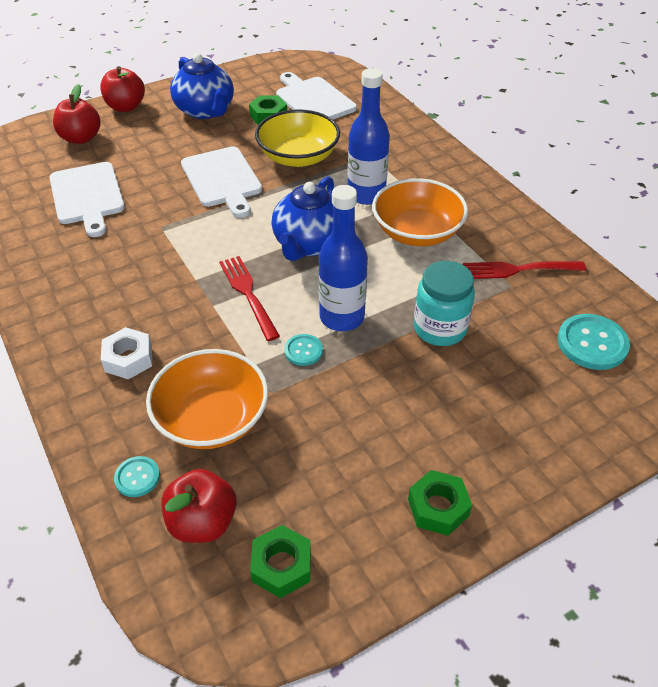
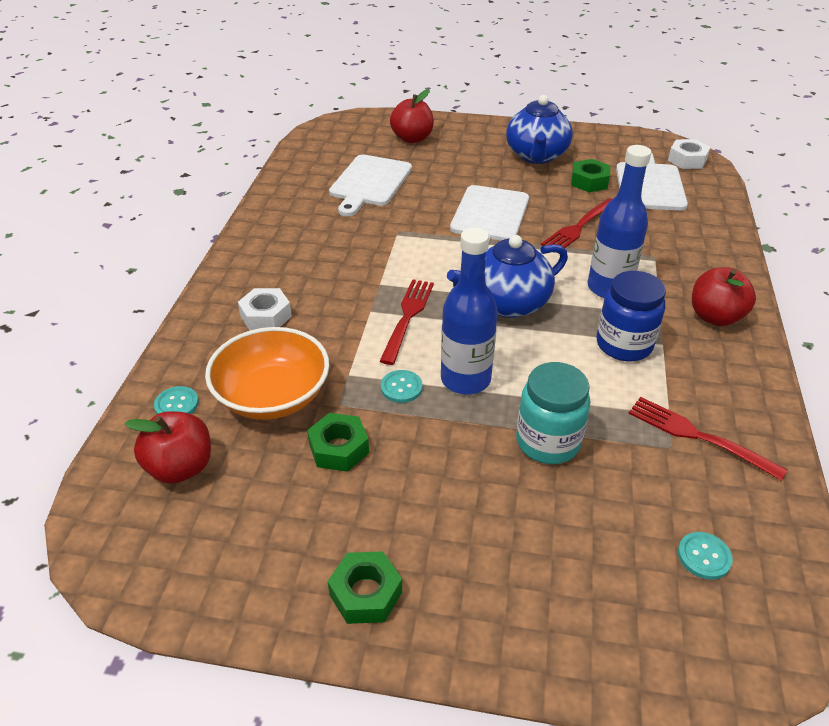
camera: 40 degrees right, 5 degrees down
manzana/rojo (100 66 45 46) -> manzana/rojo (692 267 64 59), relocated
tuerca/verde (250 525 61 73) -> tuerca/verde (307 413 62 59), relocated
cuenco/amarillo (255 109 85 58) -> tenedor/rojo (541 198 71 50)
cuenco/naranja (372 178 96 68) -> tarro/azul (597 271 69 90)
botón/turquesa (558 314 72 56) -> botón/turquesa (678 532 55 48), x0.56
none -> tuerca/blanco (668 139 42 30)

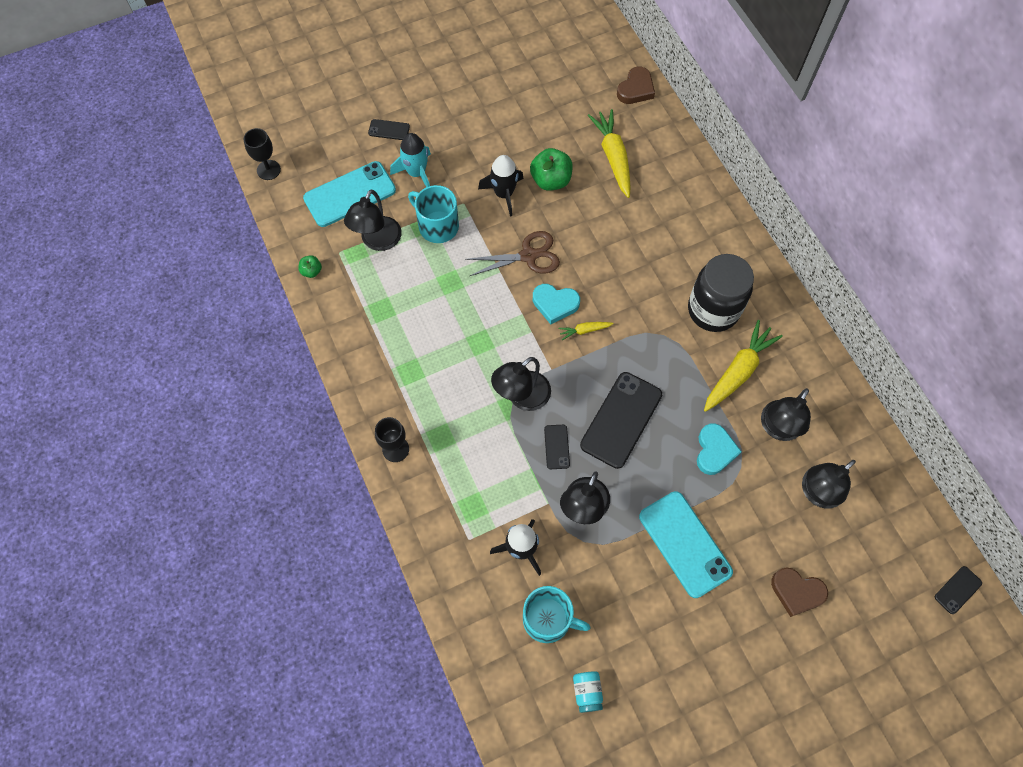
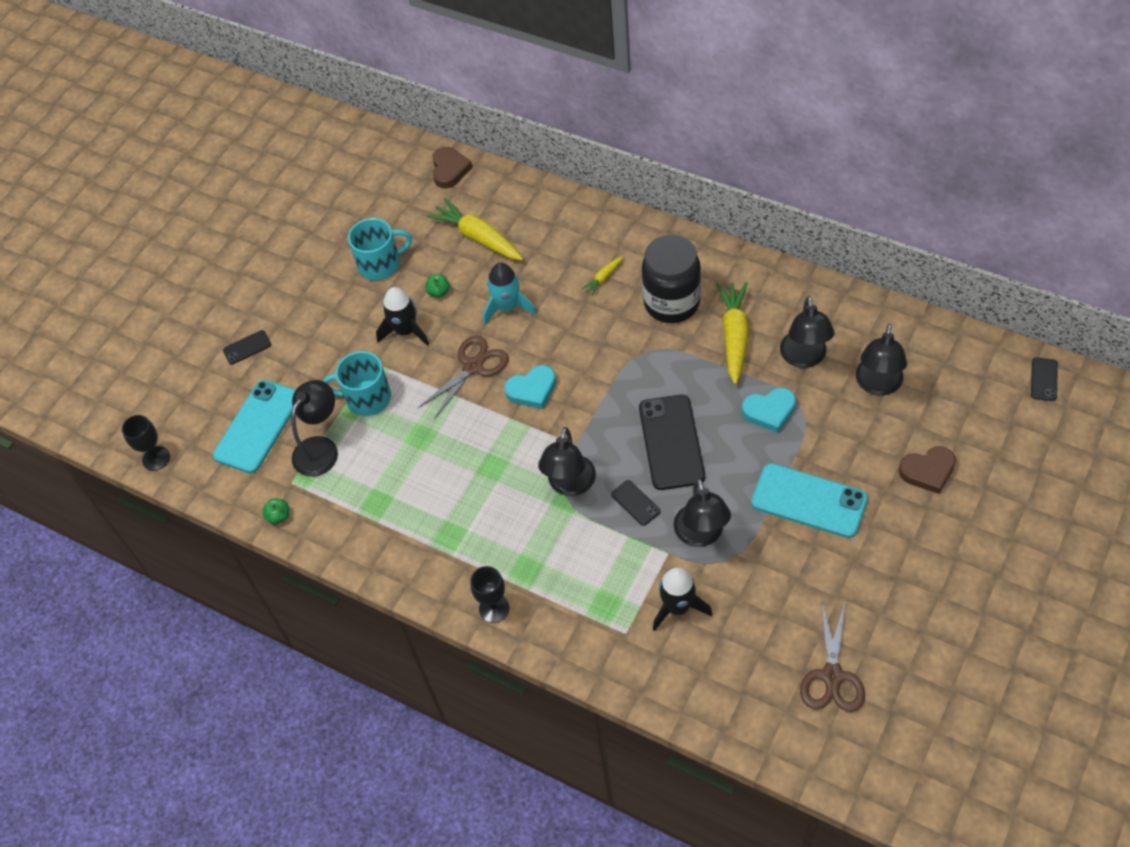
camera: 30 degrees left, 10 degrees down
lámpara/negro (344 189 58 62) -> lámpara/negro (291 380 47 97), 135 degrees counterclockwise
cohete/turquesa (390 133 41 54) -> cohete/turquesa (483 262 53 62), relocated
taza/turquesa (523 586 68 57) -> taza/turquesa (348 218 64 62), relocated
manzana/verde (530 148 43 43) -> manzana/verde (425 274 25 24), x0.52
zanahoria/amarillo (559 322 54 18) -> zanahoria/amarillo (582 256 41 40), relocated
tarro/turquesa (573 671 30 42) -> tijeras/marrón (800 600 65 112)
corazón/turquesa (697 423 45 52) -> corazón/turquesa (742 388 54 45), 105 degrees clockwise

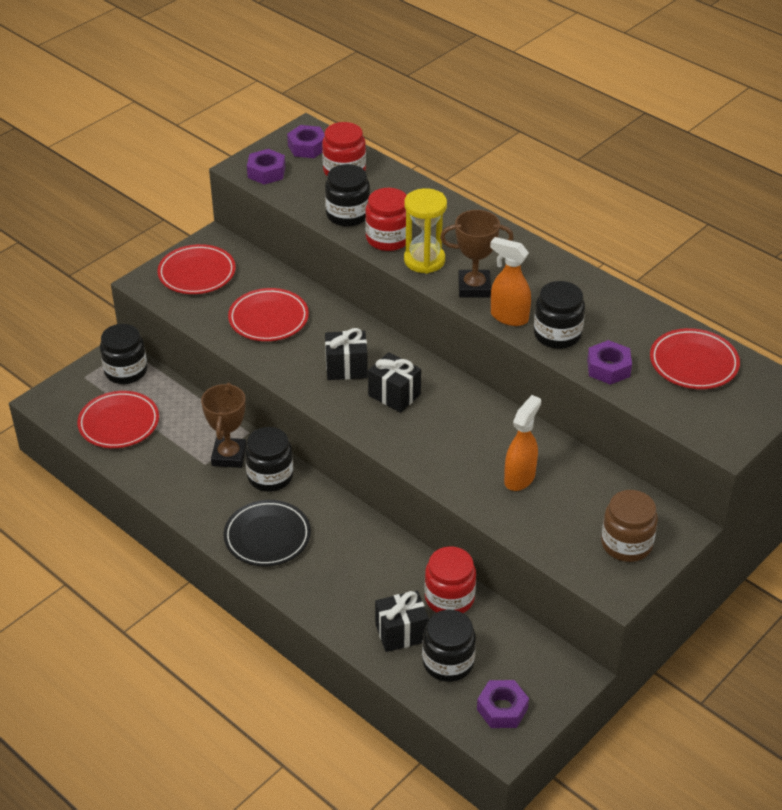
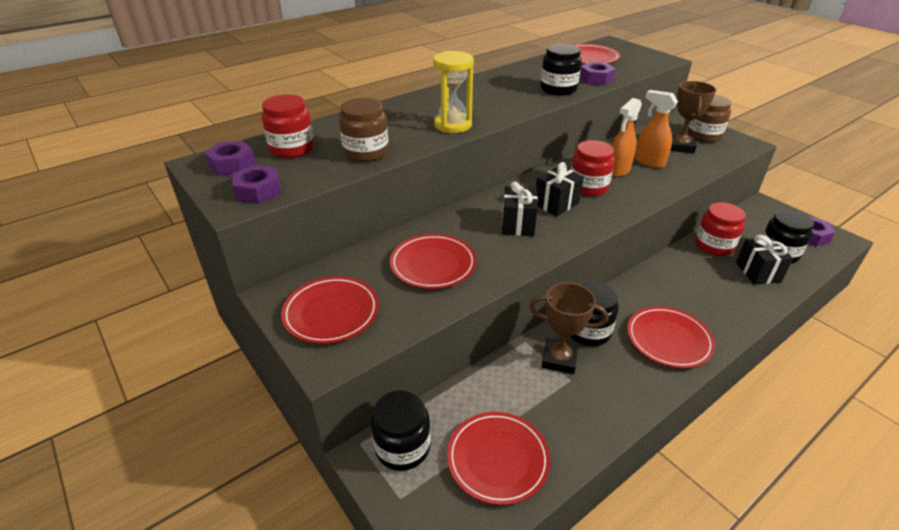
camera: 80 degrees left, 5 degrees down
plato/negro (223 500 88 66) -> plato/rojo (627 306 88 62)
tarro/negro (325 164 45 63) -> tarro/marrón (339 98 50 64)
tarro/rojo (365 188 41 63) -> tarro/rojo (571 140 44 56), relocated
trofeo/marrón (440 210 74 88) -> trofeo/marrón (670 81 46 72), relocated
pulverizador/naranja (490 237 41 89) -> pulverizador/naranja (612 98 30 79), relocated

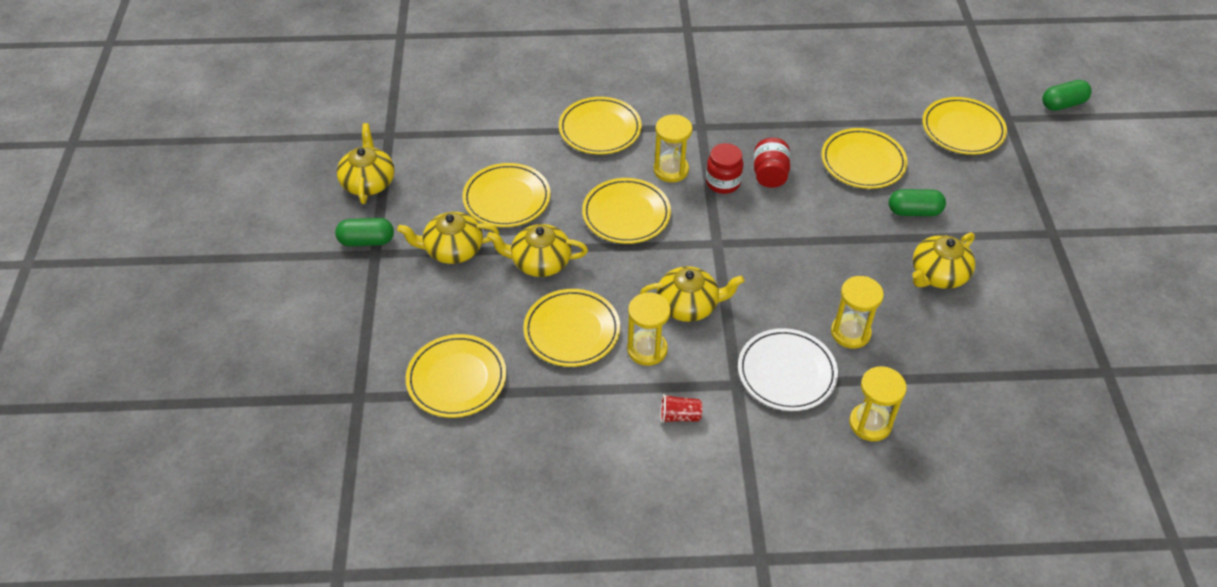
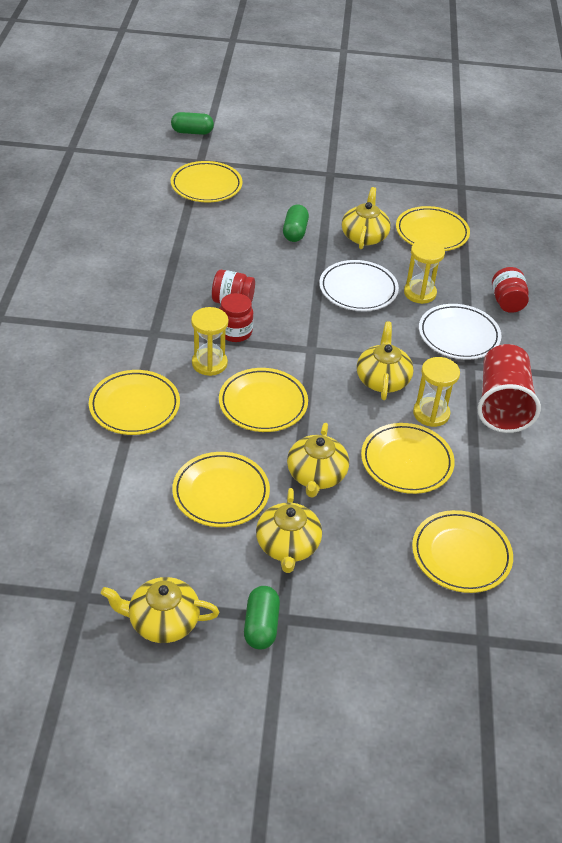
camera: 85 degrees left, 5 degrees down
vaso/rojo (660 394 42 29) -> vaso/rojo (478 344 63 89), x2.40
plato/amarillo (821 128 87 61) -> plato/amarillo (396 206 74 45), relocated
reloj de arena/amarillo (849 366 58 75) -> tarro/rojo (492 267 37 46)
tetera/amarillo (912 233 63 56) -> tetera/amarillo (342 187 49 62), 135 degrees counterclockwise
cápsula/verde (1042 80 50 31) -> cápsula/verde (171 112 43 23), 75 degrees counterclockwise
none -> plato/blanco (319 260 80 51)

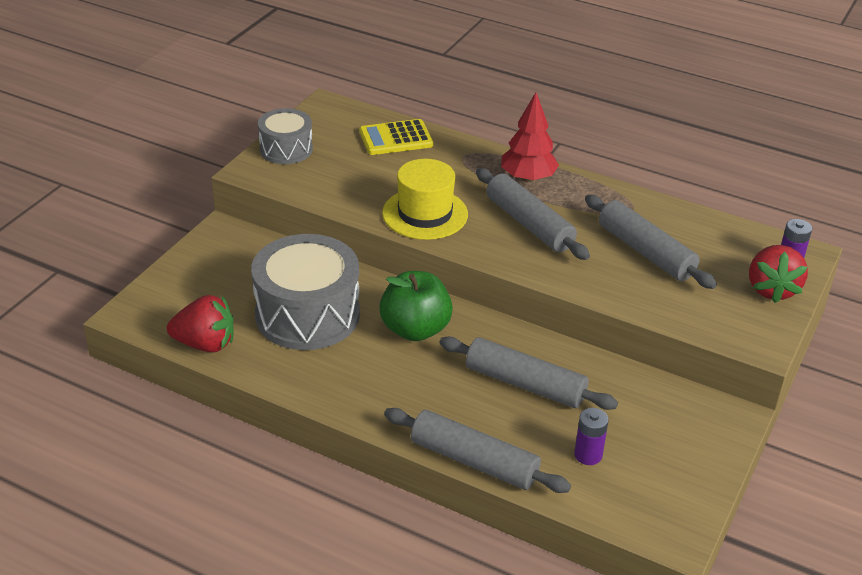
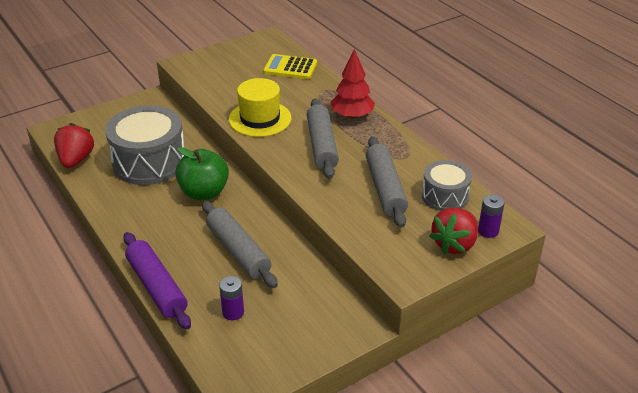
camera: 30 degrees right, 0 degrees up
fresa/rojo (167 295 67 57) -> fresa/rojo (54 123 40 45), 120 degrees counterclockwise
tambor/gris (258 108 55 56) -> tambor/gris (422 160 50 51), relocated
rodillo/gris (384 408 187 85) -> rodillo/morado (123 232 68 97)

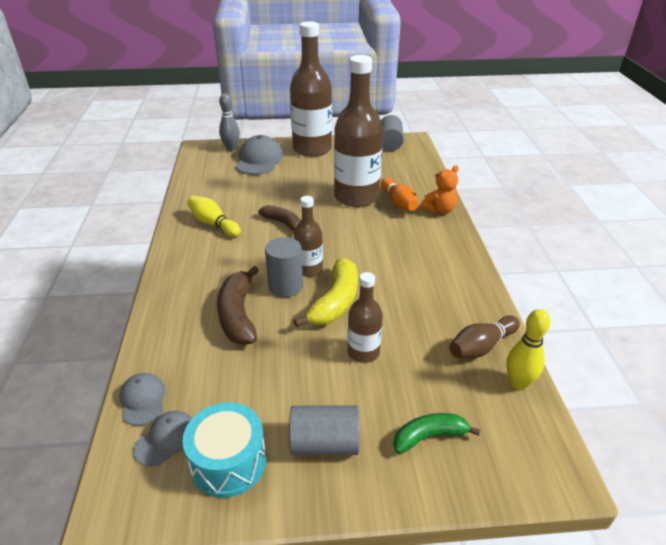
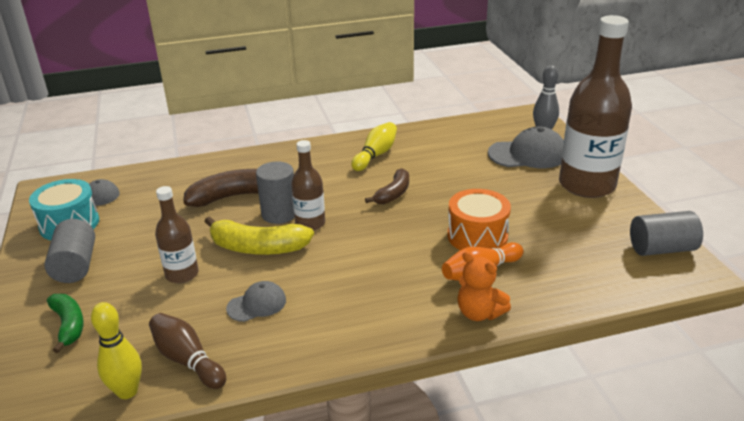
camera: 80 degrees right, 5 degrees down
gorra/gris (120 373 45 53) -> gorra/gris (226 281 60 41), relocated
botella/marrón (334 55 49 152) -> tambor/naranja (448 189 63 61)

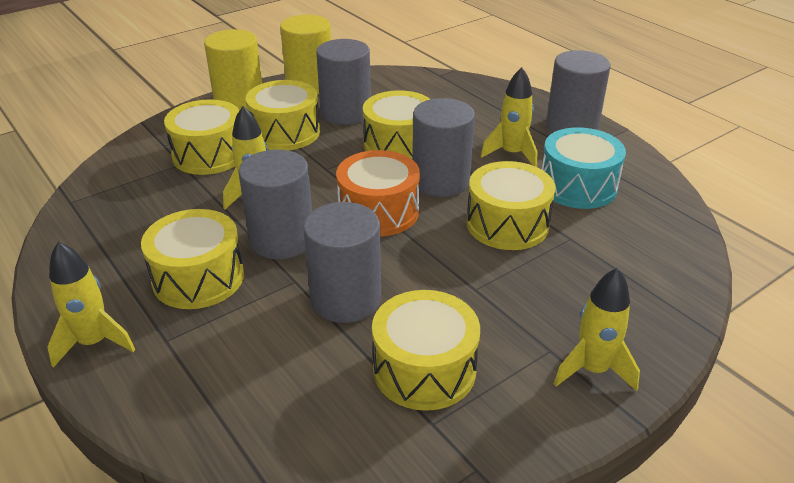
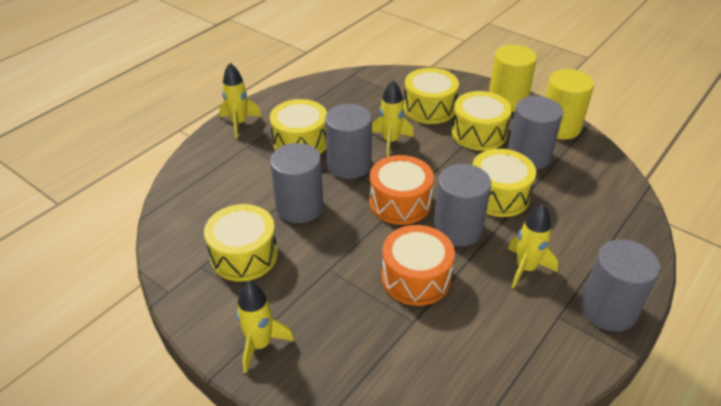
camera: 75 degrees right, 5 degrees up
tambor/amarillo (467 161 89 89) -> tambor/naranja (382 225 73 81)
tambor/turquesa (541 127 85 82) -> none

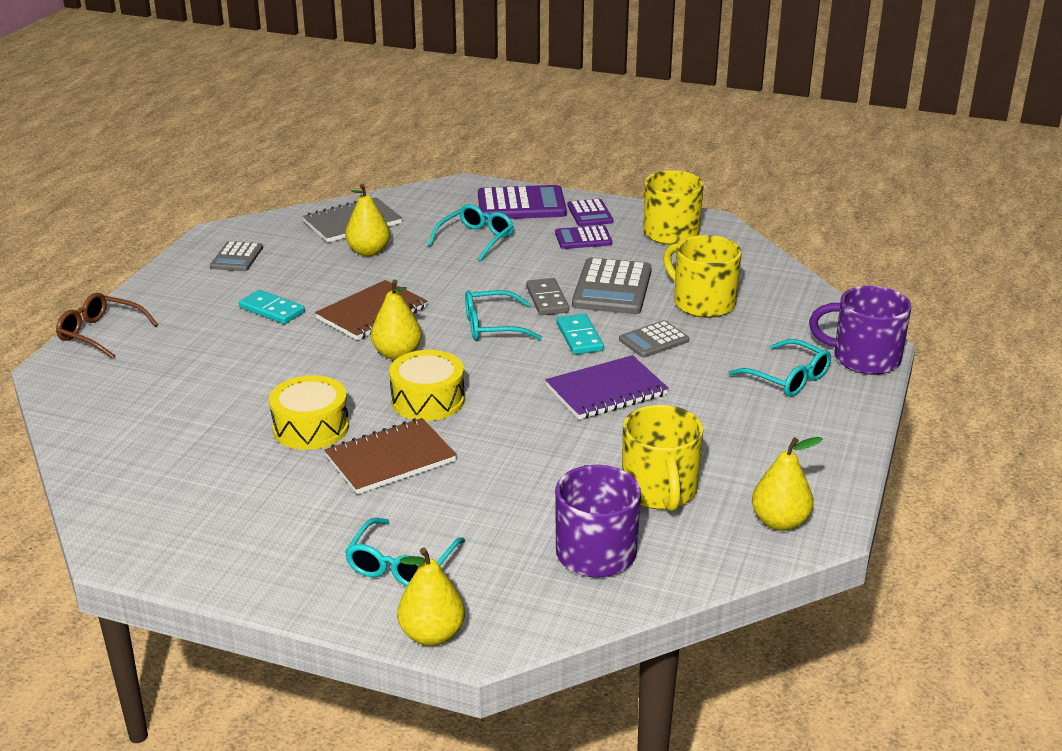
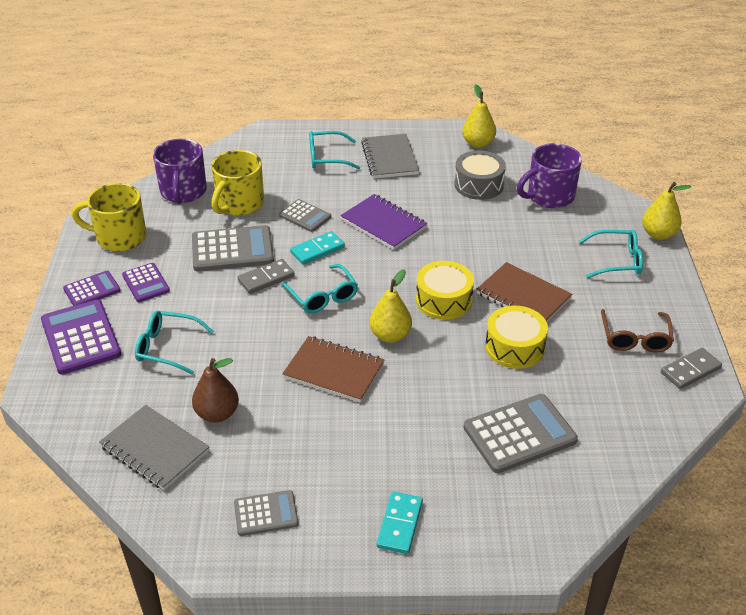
camera: 110 degrees left, 10 degrees up
gafas/marrón (56 293 102 66) -> gafas/marrón (601 309 73 44), relocated
ficha de dominó/turquesa (239 290 66 34) -> ficha de dominó/turquesa (377 492 46 62), relocated
pera/amarillo (345 184 45 72) -> pera/marrón (192 358 47 64)
taza/amarillo (622 405 81 106) -> tambor/gris (454 151 52 49)
gafas/turquesa (729 339 102 58) -> gafas/turquesa (309 131 52 38), 120 degrees counterclockwise
taza/morado (809 286 103 89) -> taza/morado (153 139 54 65), relocated
none -> cuaderno/gris (361 134 58 45)
none -> calculadora/gris (463 394 115 79)
none -> ficha de dominó/gris (661 348 61 41)

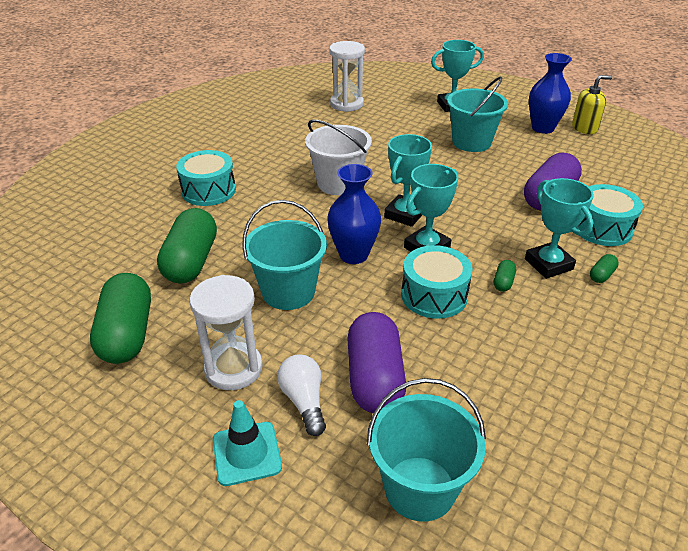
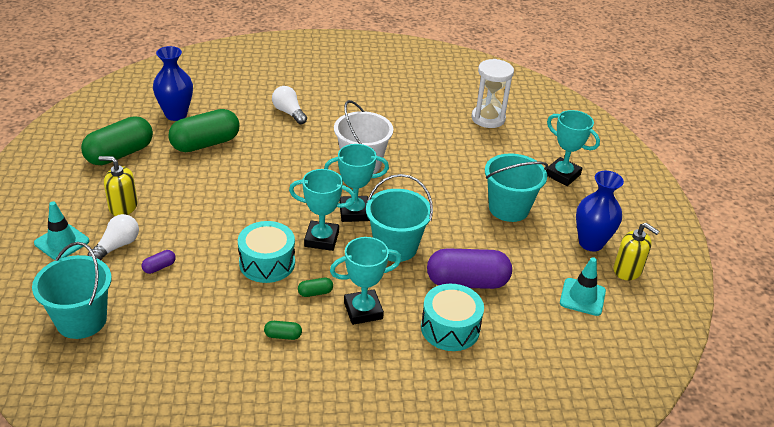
camera: 50 degrees right, 0 degrees up
tambor/turquesa (176 150 60 56) -> bombilla/blanco (272 86 35 38)
reloj de arena/blanco (189 275 74 115) -> dispensador de jabón/amarillo (98 156 40 60)
balde/turquesa (242 200 85 110) -> balde/turquesa (366 174 67 88), relocated
florero/azul (327 164 54 100) -> florero/azul (153 46 40 75), relocated
cápsula/morado (347 312 59 101) -> cápsula/morado (142 250 34 24), x0.41
trofeo/turquesa (525 178 69 101) -> trofeo/turquesa (330 237 71 88), 45 degrees clockwise
cápsula/verde (590 254 29 29) -> cápsula/verde (264 321 38 19), relocated
none -> cono de tráfico/turquesa (560 257 46 59)

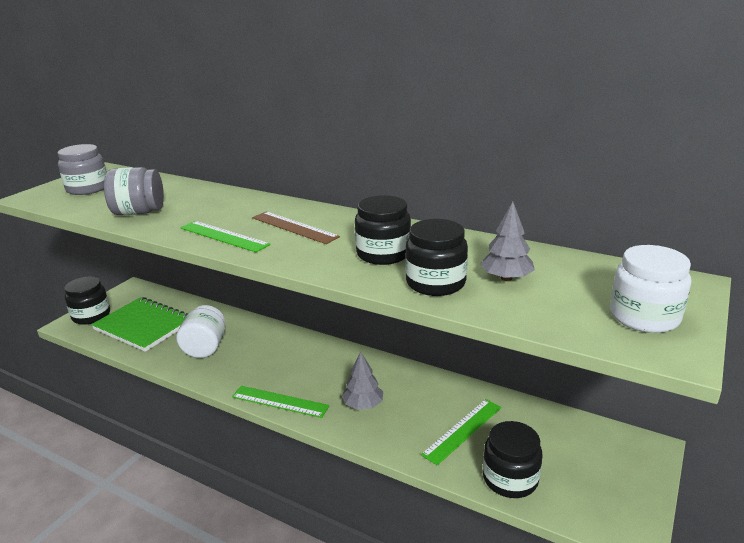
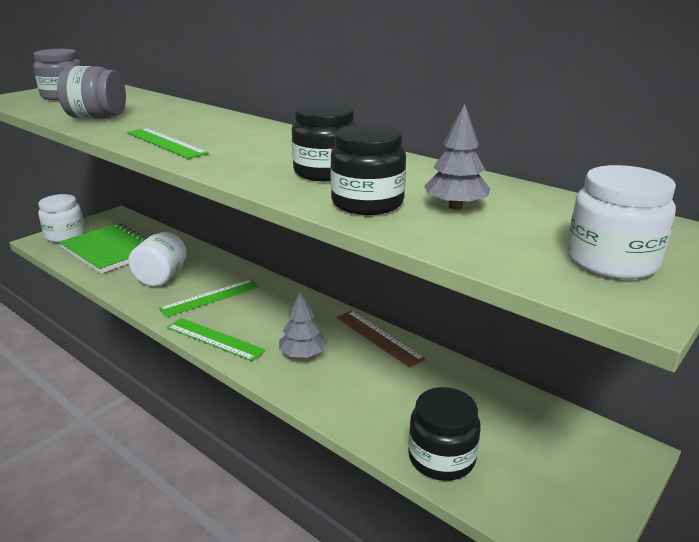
camera: 10 degrees right, 0 degrees up
tarro/negro (64 277 46 48) -> tarro/blanco (38 194 47 49)
regla/marrón (252 211 88 33) -> regla/marrón (336 311 89 57), relocated
regla/verde (421 399 80 66) -> regla/verde (159 279 101 38), relocated

